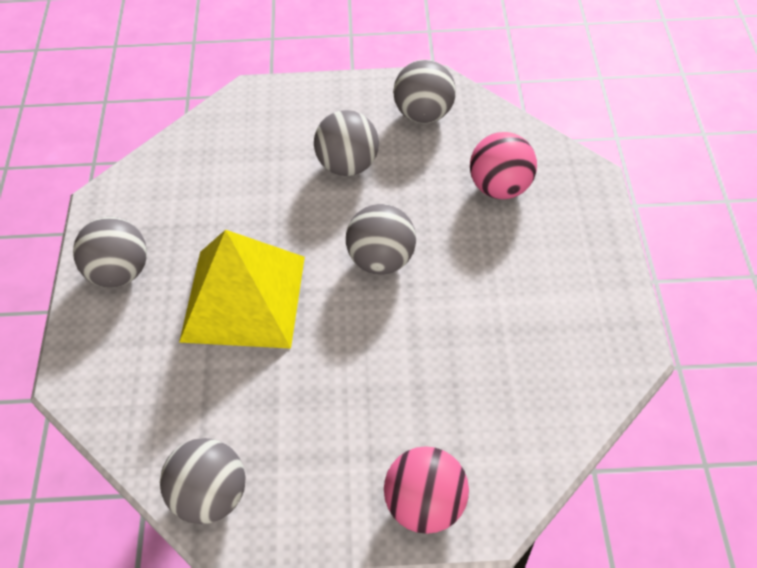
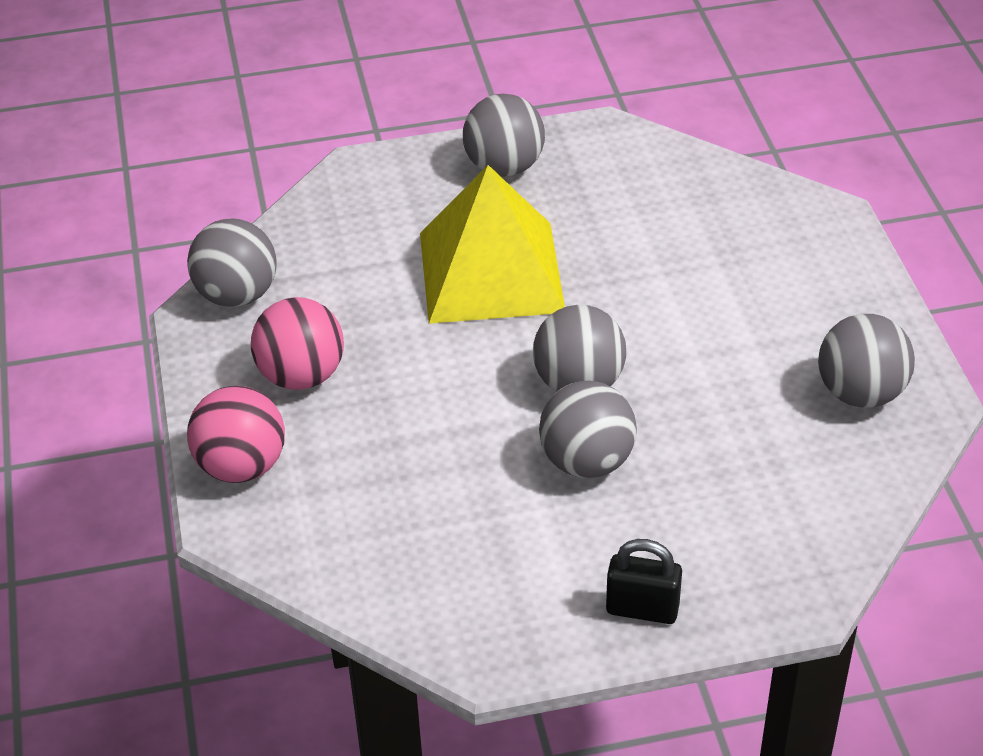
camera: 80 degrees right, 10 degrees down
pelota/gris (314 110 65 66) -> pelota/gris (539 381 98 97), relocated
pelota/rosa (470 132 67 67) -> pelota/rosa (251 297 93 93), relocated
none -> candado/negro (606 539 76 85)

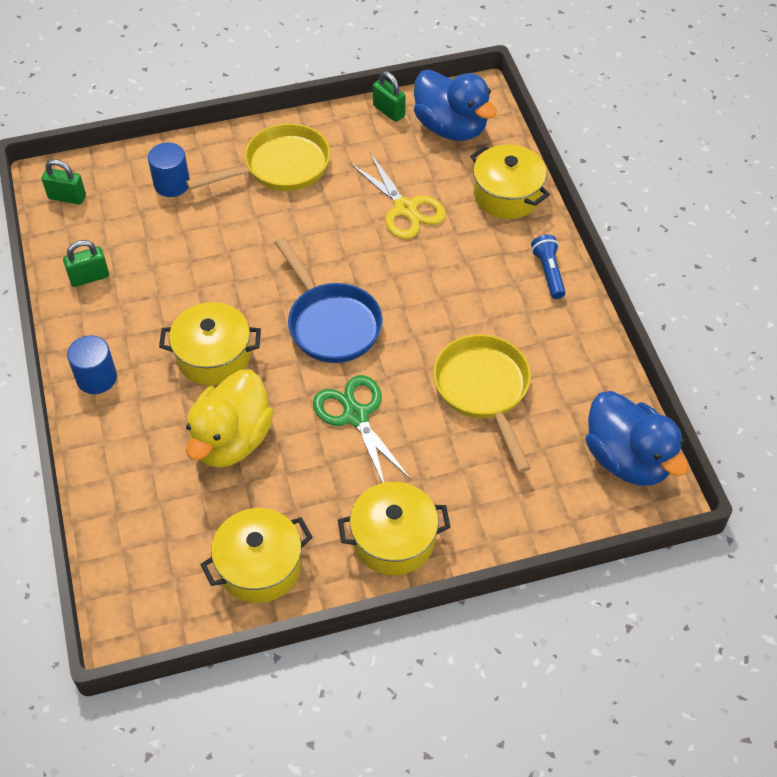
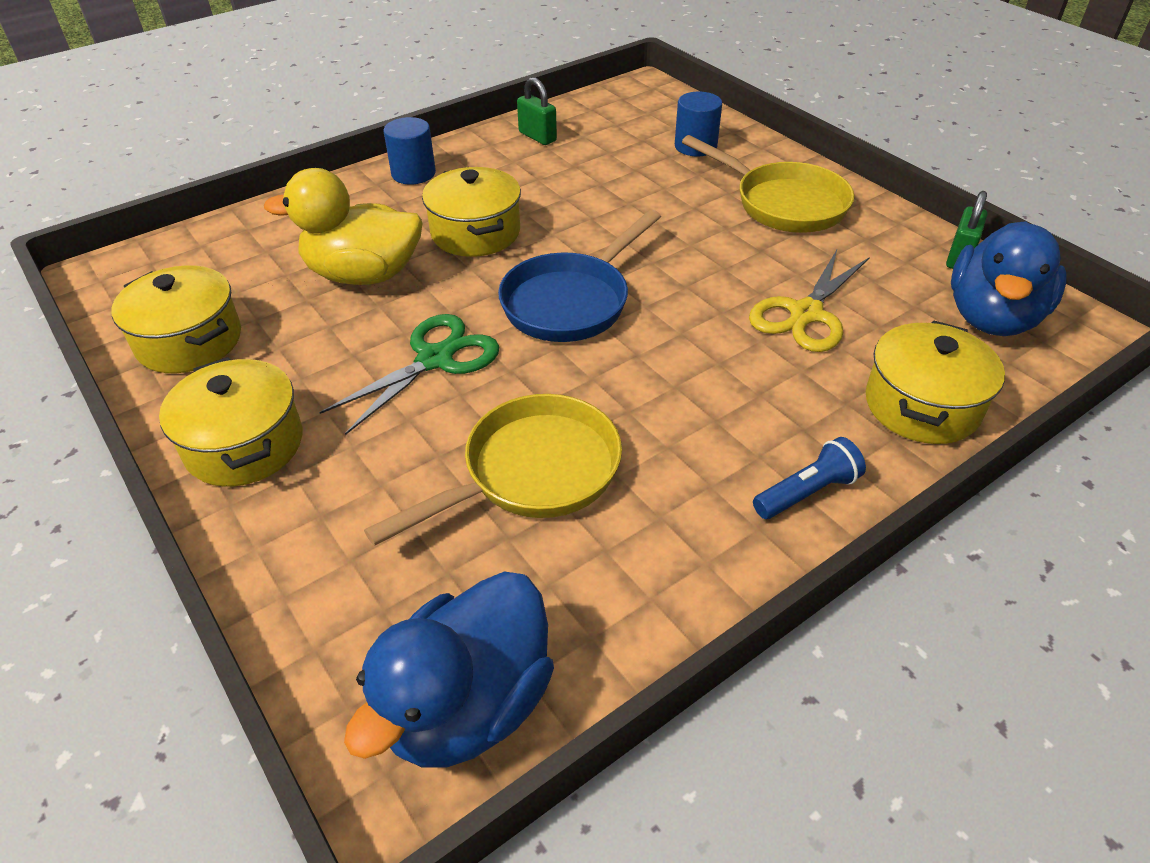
camera: 70 degrees right, 10 degrees down
candado/verde (42 159 44 45) -> none

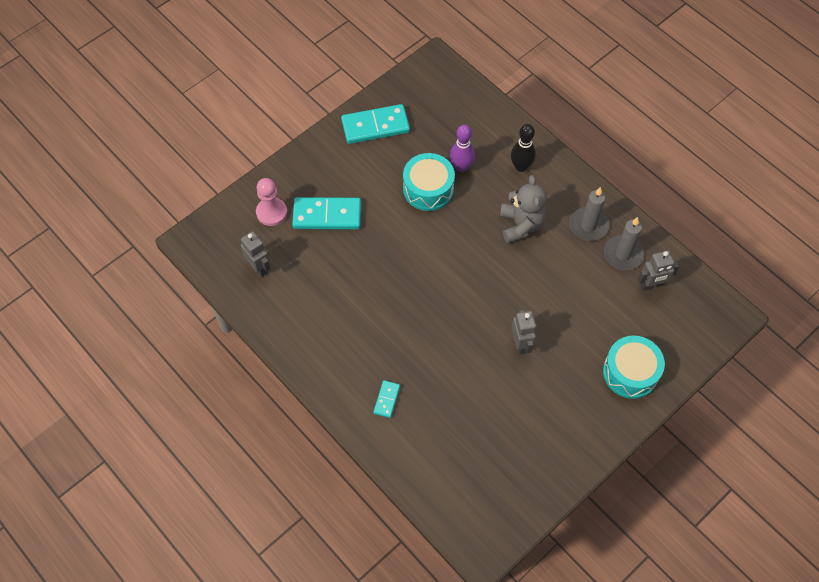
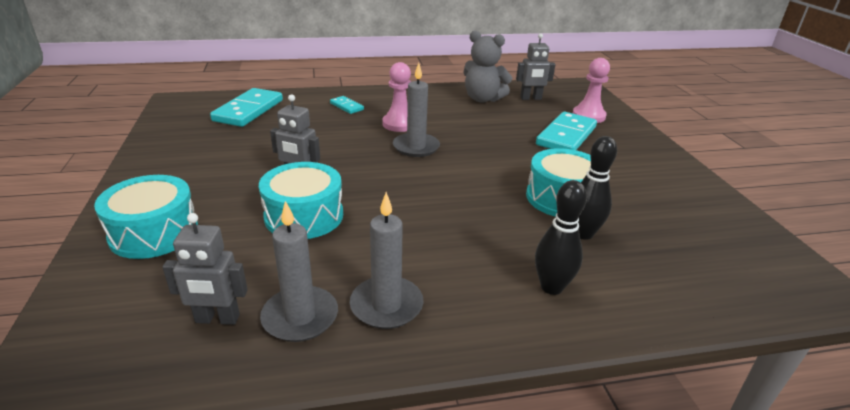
camera: 120 degrees right, 30 degrees down
ficha de dominó/turquesa (341 104 69 40) -> ficha de dominó/turquesa (210 88 73 39), relocated
bolo/morado (450 125 25 47) -> bolo/negro (578 136 39 104)
osito/gris (500 175 47 68) -> osito/gris (463 31 49 72), relocated
robot/gris (638 250 41 41) -> robot/gris (162 213 86 112), 105 degrees counterclockwise
none -> tambor/turquesa (259 162 84 77)
none -> peón/rosa (382 62 29 70)
none -> vela/gris (393 63 47 94)

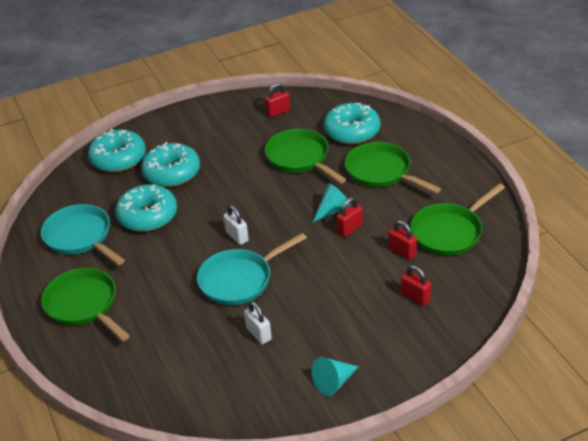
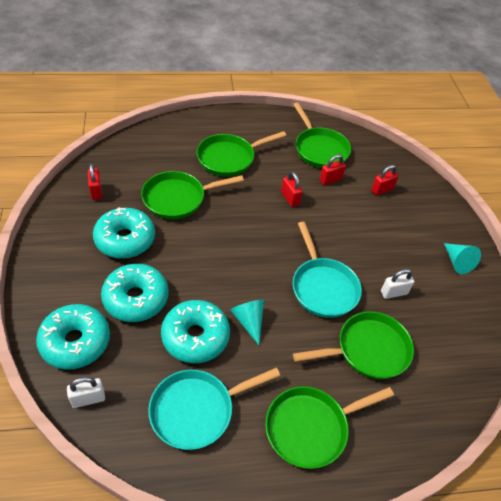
camera: 80 degrees left, 10 degrees up
candado/blanco (224 205 25 40) -> candado/blanco (67 377 38 31), relocated
cono/turquesa (313 183 38 39) -> cono/turquesa (230 299 34 46), relocated
rosquilla/turquesa (324 103 56 41) -> rosquilla/turquesa (93 207 62 52), relocated
none -> sartén/verde (293 311 121 68)

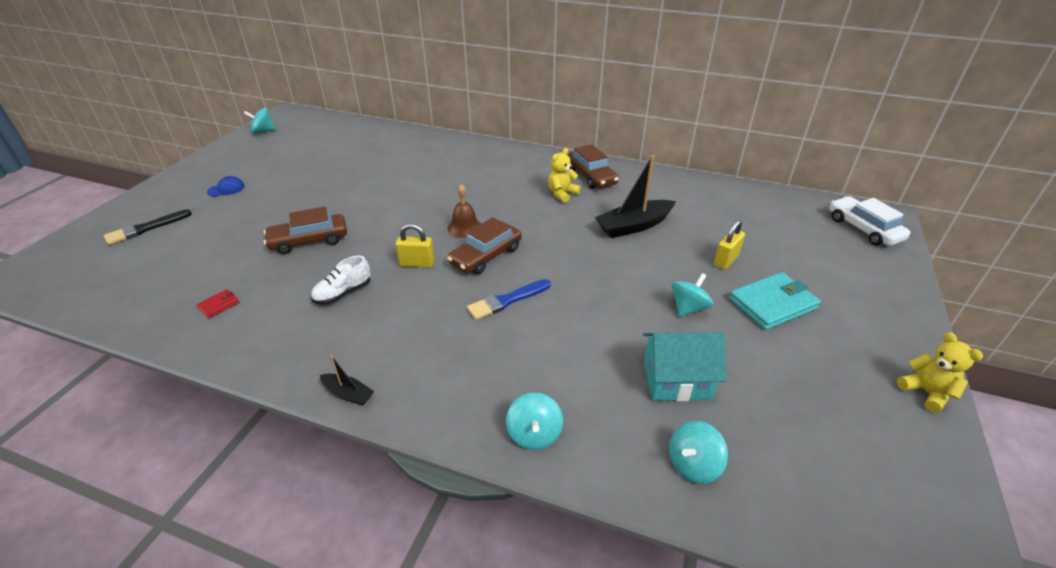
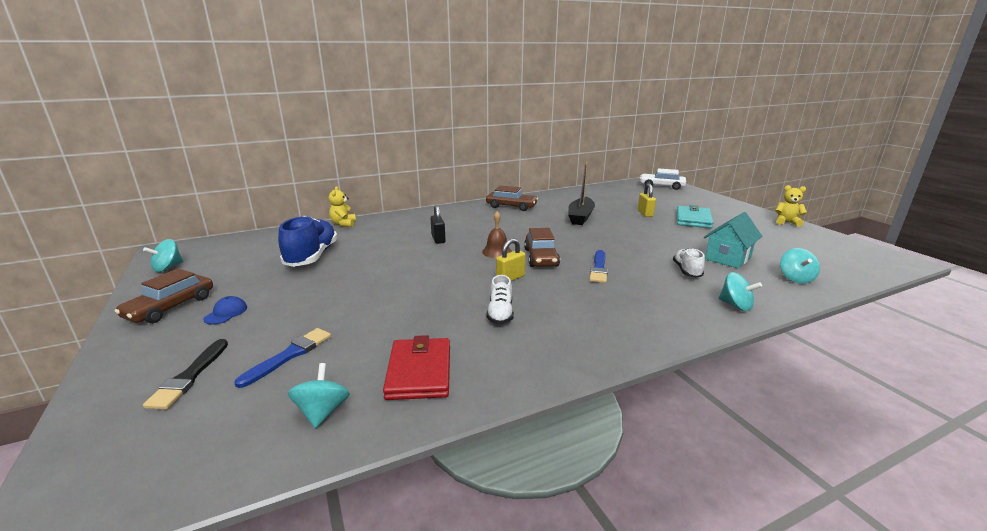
camera: 45 degrees left, 15 degrees down
cartera/rojo (196 289 43 30) -> cartera/rojo (383 335 67 65), x2.21
coche/marrón (264 207 83 47) -> coche/marrón (115 269 98 54), relocated
barco/negro (320 355 55 51) -> none
osito/amarillo (548 148 33 55) -> osito/amarillo (329 186 27 41), relocated
peonza/turquesa (671 273 42 44) -> peonza/turquesa (288 363 62 65), relocated
none -> pincel/azul (234 328 97 60)
none -> zapato/azul (278 216 60 51)
none -> candado/negro (430 205 16 39)
none -> zapato/blanco (673 248 32 30)

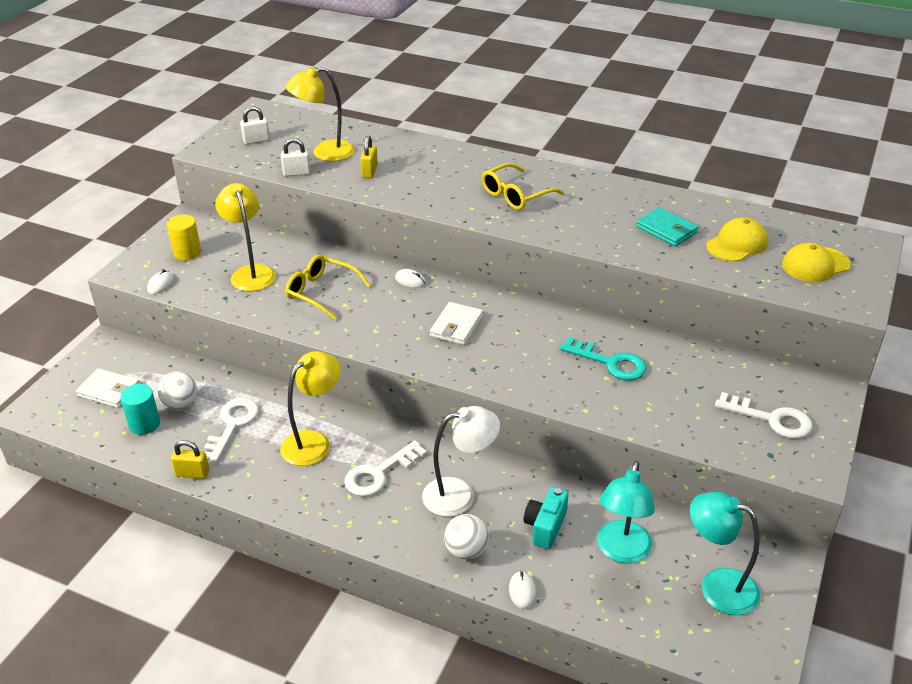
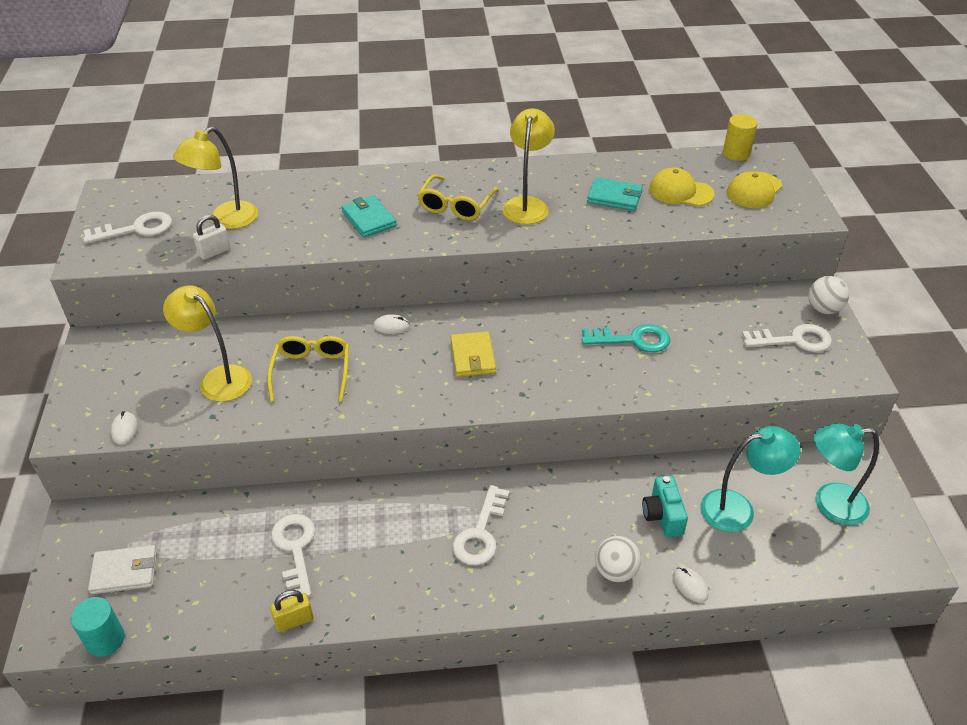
camera: 30 degrees left, 5 degrees up
cilindro/turquesa (120 384 40 51) -> cilindro/turquesa (71 597 54 60), relocated
pelota/blanco (158 371 39 39) -> pelota/blanco (808 276 41 38), relocated
cilindro/amarillo (167 215 34 45) -> cilindro/amarillo (723 114 35 47), relocated
candado/blanco (240 107 30 37) -> llave/blanco (83 212 89 32)
lámpara/amarillo (280 351 60 115) -> lámpara/amarillo (502 108 53 116), relocated
gafas/amarillo (285 254 86 66) -> gafas/amarillo (267 336 82 66), 90 degrees clockwise
candado/amarillo (360 136 18 42) -> none
lámpara/blanco (422 406 78 111) -> none
cartera/blanco (430 302 53 43) -> cartera/amarillo (450 331 46 46)
lámpara/turquesa (597 461 58 102) -> lámpara/turquesa (700 426 101 106), 90 degrees counterclockwise
gorra/amarillo (706 217 62 45) -> gorra/amarillo (649 167 66 39), 90 degrees counterclockwise
none -> cartera/turquesa (341 195 56 42)

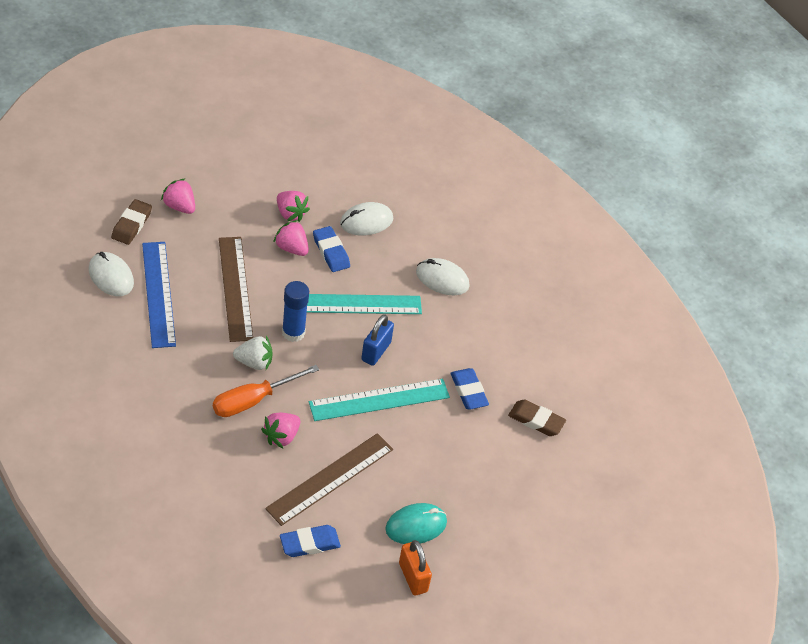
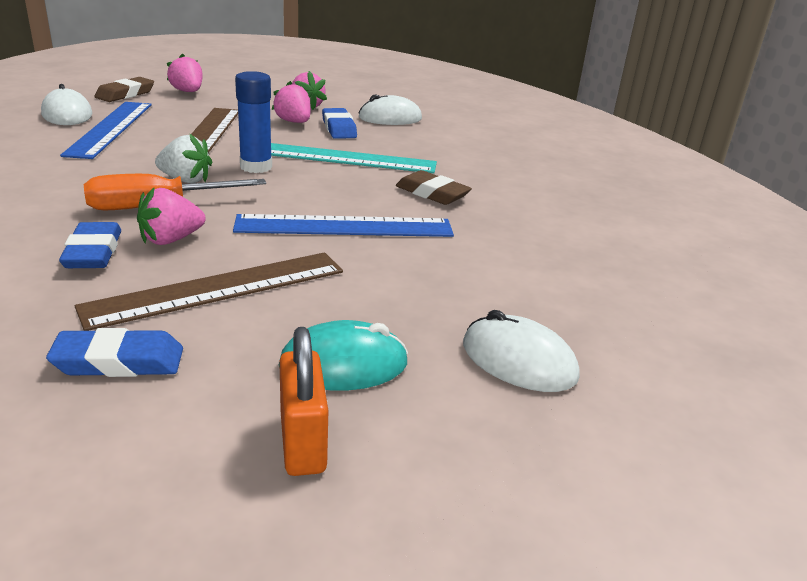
camera: 15 degrees right, 20 degrees down
regla/turquesa (309 379 141 42) -> regla/azul (233 214 221 23)
candado/azul (361 314 33 52) -> none
ratón/blanco (416 258 54 37) -> ratón/blanco (463 310 116 82), relocated
goma de borrar/azul (450 368 39 41) -> goma de borrar/azul (59 222 62 46), relocated
goma de borrar/marrón (508 399 58 37) -> goma de borrar/marrón (396 170 76 35), relocated

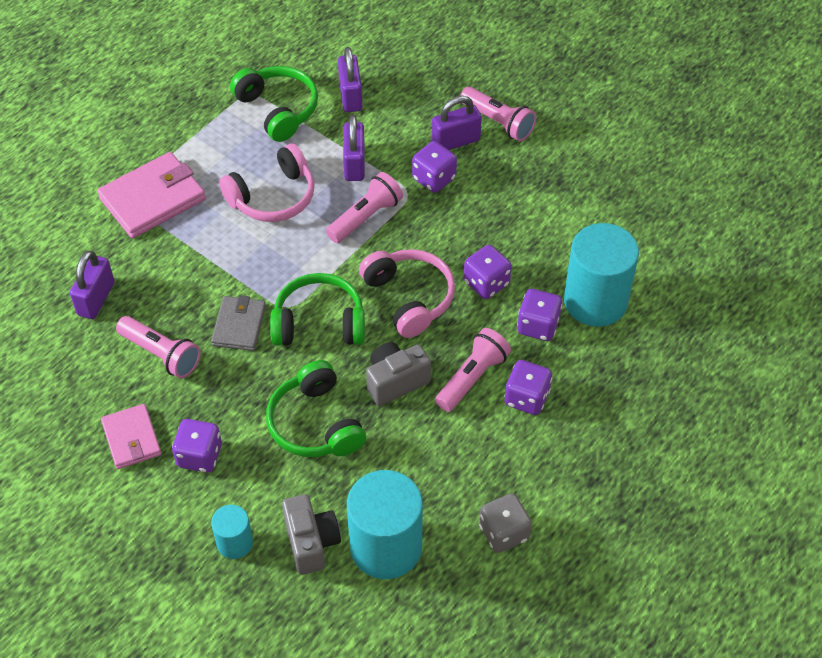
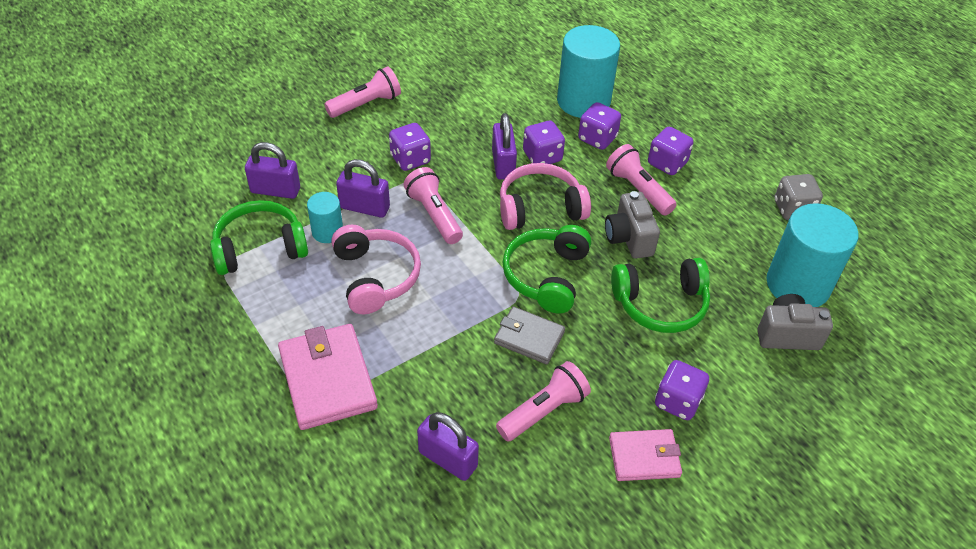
camera: 75 degrees left, 5 degrees down
cilindro/turquesa (211 505 42 54) -> cilindro/turquesa (307 192 36 51), relocated
candado/morado (432 96 50 54) -> candado/morado (492 113 25 67), relocated

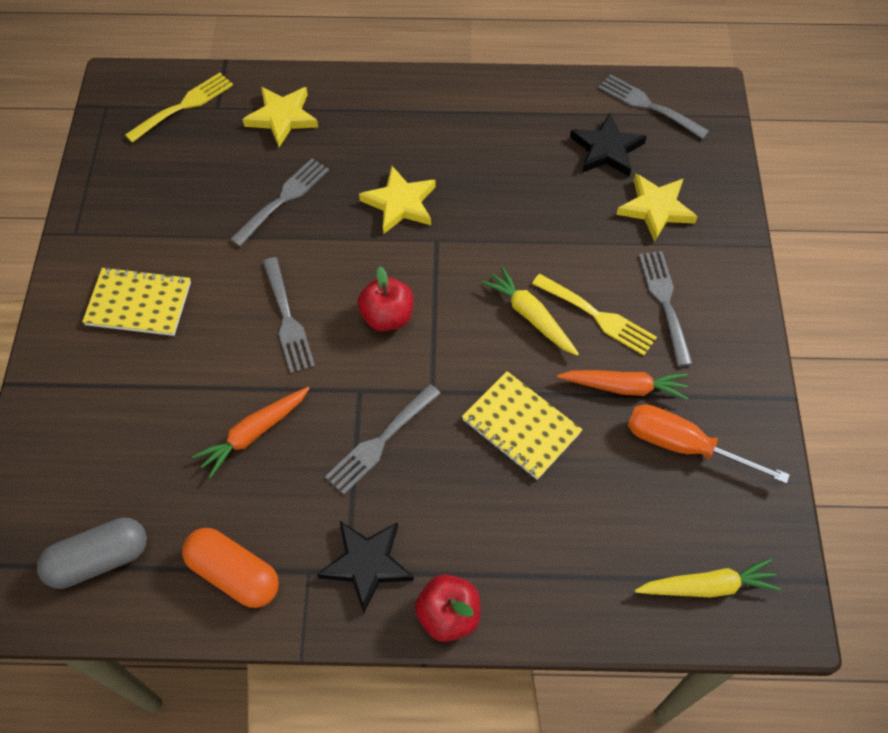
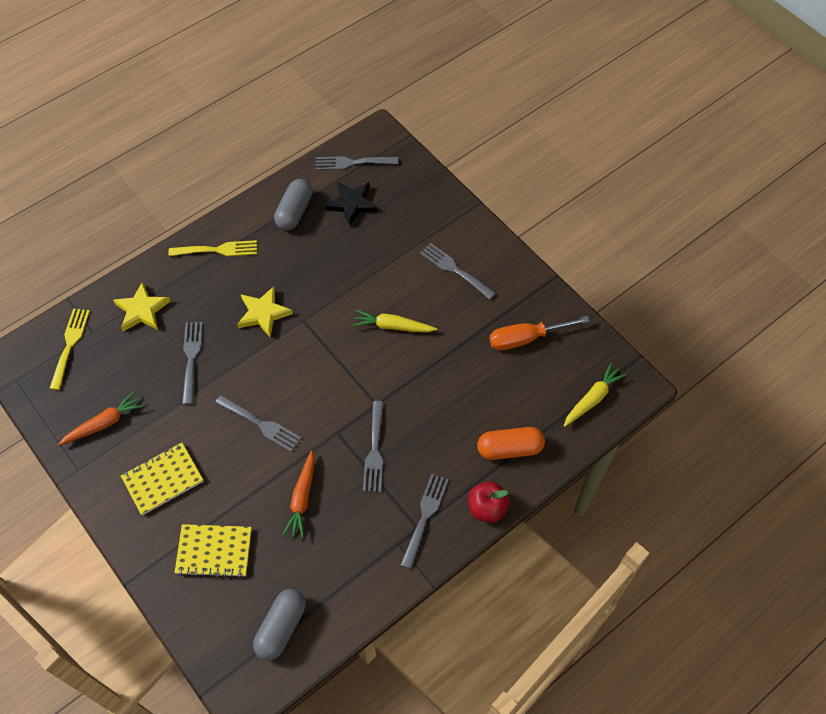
camera: 40 degrees left, 0 degrees up
cápsula/naranja (182 528 97 80) -> cápsula/naranja (477 427 68 33), relocated
estrella/negro (317 521 97 92) -> tenedor/gris (401 474 48 95)
manzana/rojo (358 266 56 65) -> none
cuaderno/amarillo (462 371 121 109) -> cuaderno/amarillo (174 524 78 54), relocated
tenedor/amarillo (532 274 125 82) -> tenedor/amarillo (168 240 89 16), relocated
zanahoria/naranja (557 370 131 30) -> zanahoria/naranja (59 391 85 54), relocated
estrella/amarillo (616 173 82 69) -> none
none -> cápsula/gris (274 179 39 51)

